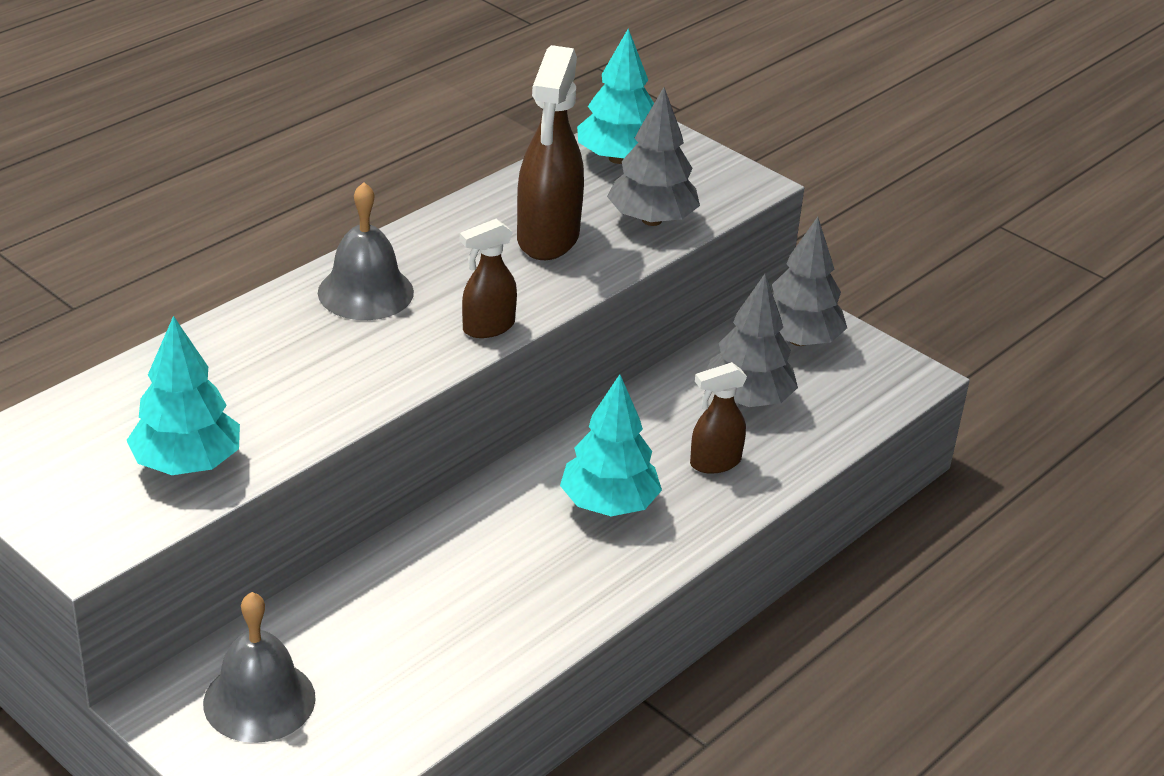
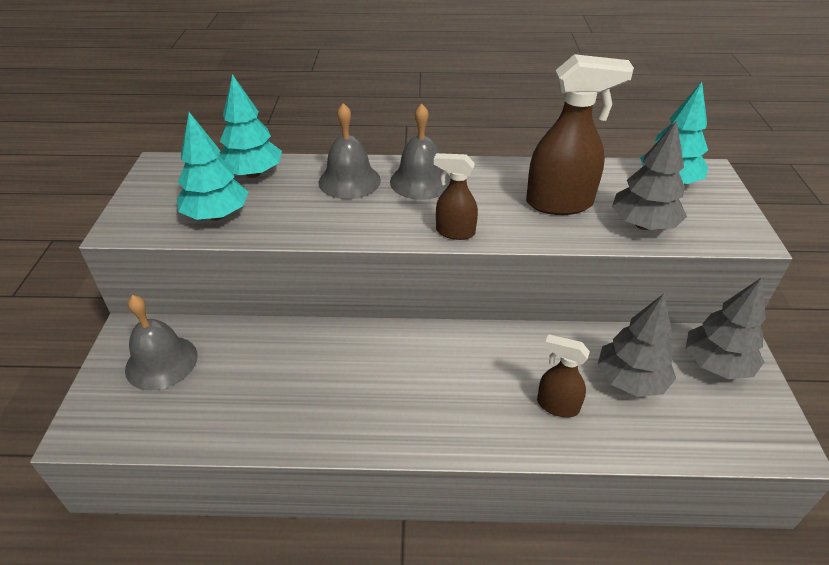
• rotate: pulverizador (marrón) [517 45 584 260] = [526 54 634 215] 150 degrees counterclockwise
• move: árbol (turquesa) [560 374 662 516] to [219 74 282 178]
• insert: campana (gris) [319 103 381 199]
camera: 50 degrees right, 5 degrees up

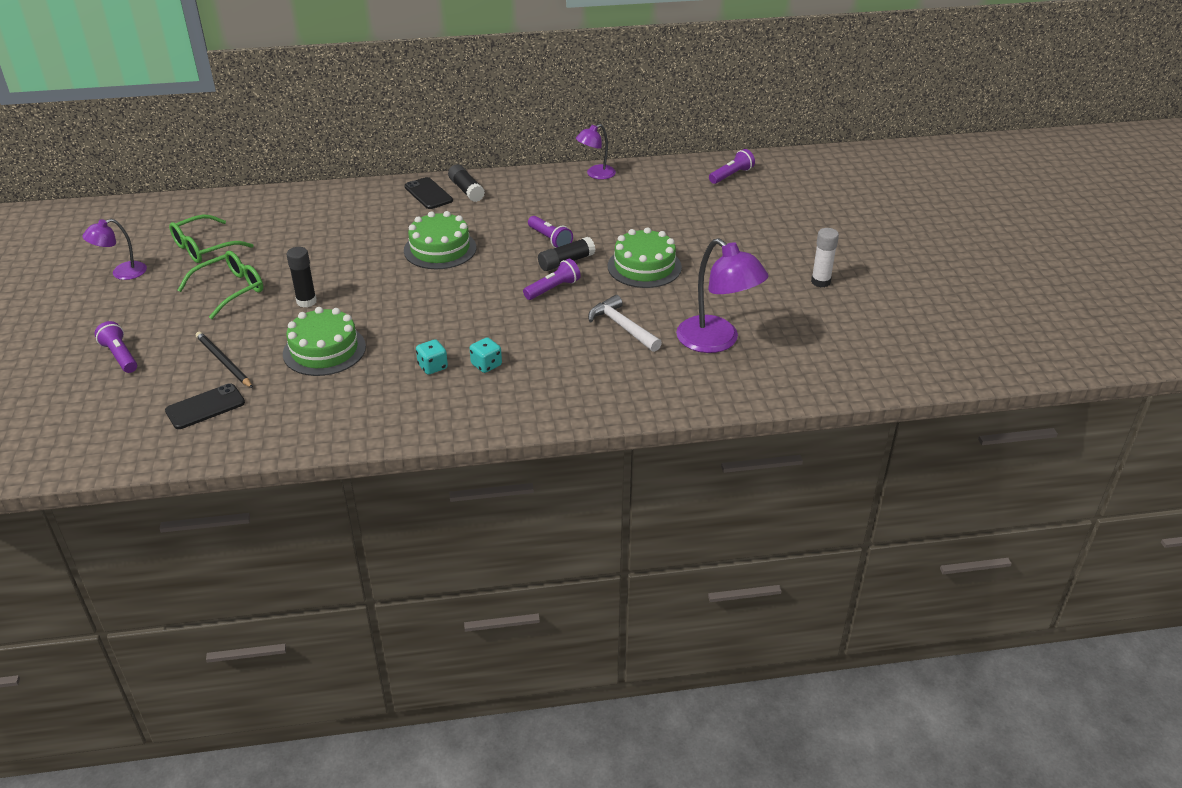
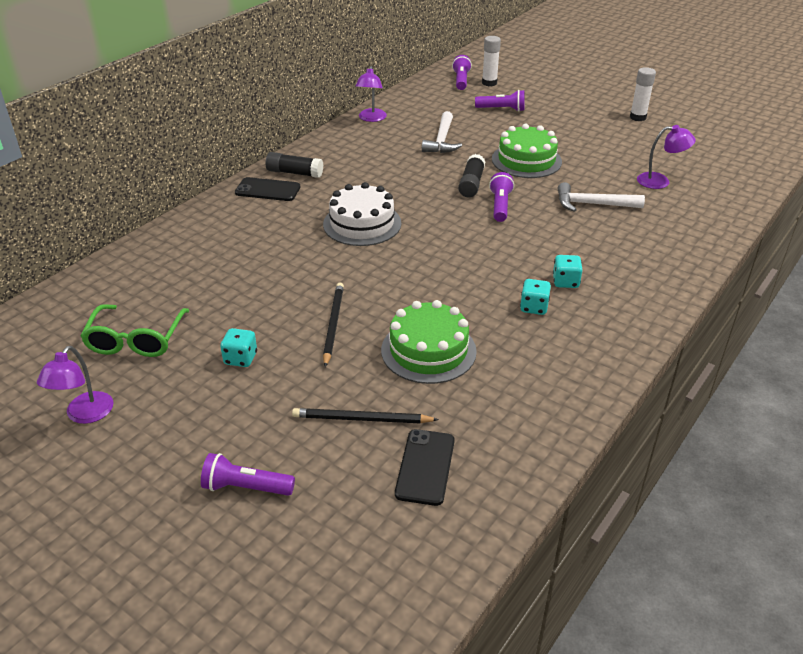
• replace: gafas (verde) [178 251 263 319] to dado (turquesa) [220 328 257 367]
• replace: barra de pegamento (negro) [286 247 317 307] to lápiz (negro) [323 282 344 367]
• recolor: tarta (verde) [404 211 476 269] to tarta (blanco) [323 182 401 246]
• move: lámpara de mano (morado) [528 216 573 248] to [475 90 524 112]
• resize: lámpara (morado) [676 238 768 353] = [637 125 696 189] x0.57
• insert: martillo (blanco) [422 111 462 153]
• insert: barra de pegamento (blanco) [482 36 501 86]
camera: 45 degrees left, 0 degrees up

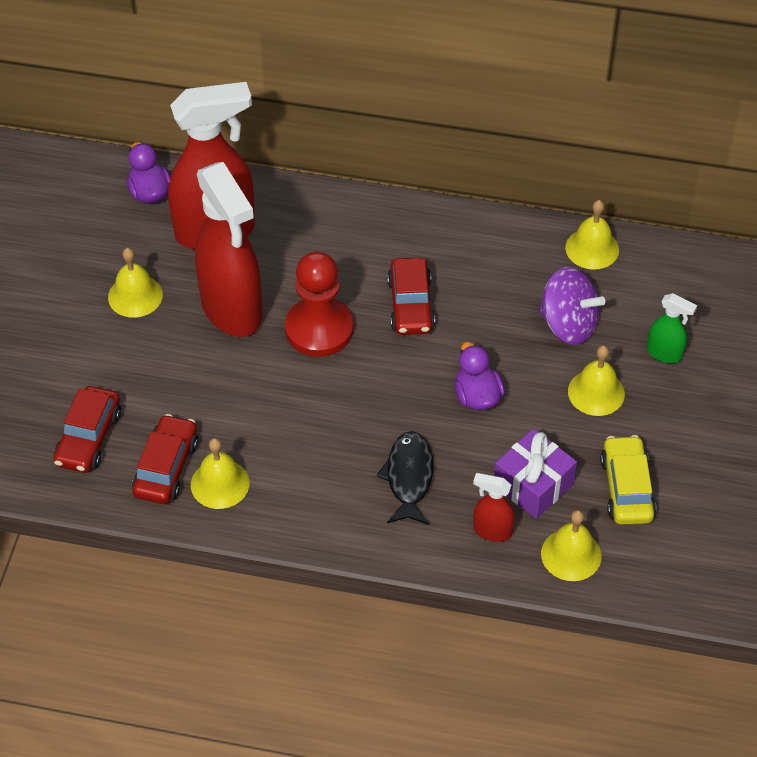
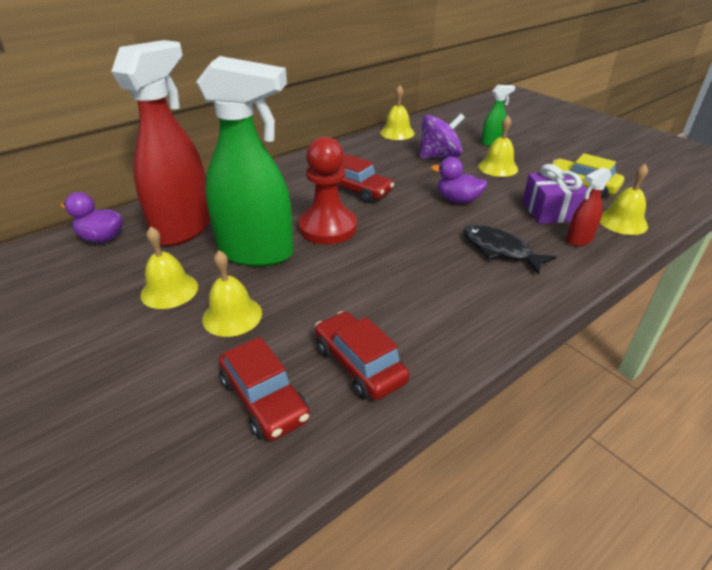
• move: campana (amarillo) [191 438 250 509] to [202 250 262 337]
• recolor: pulverizador (rojo) [195 162 262 337] to pulverizador (verde) [196 56 294 267]
camera: 50 degrees left, 15 degrees down

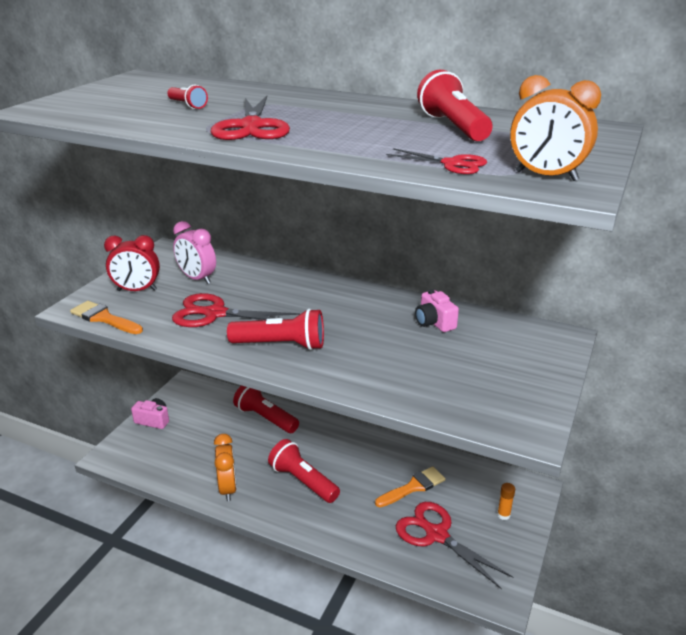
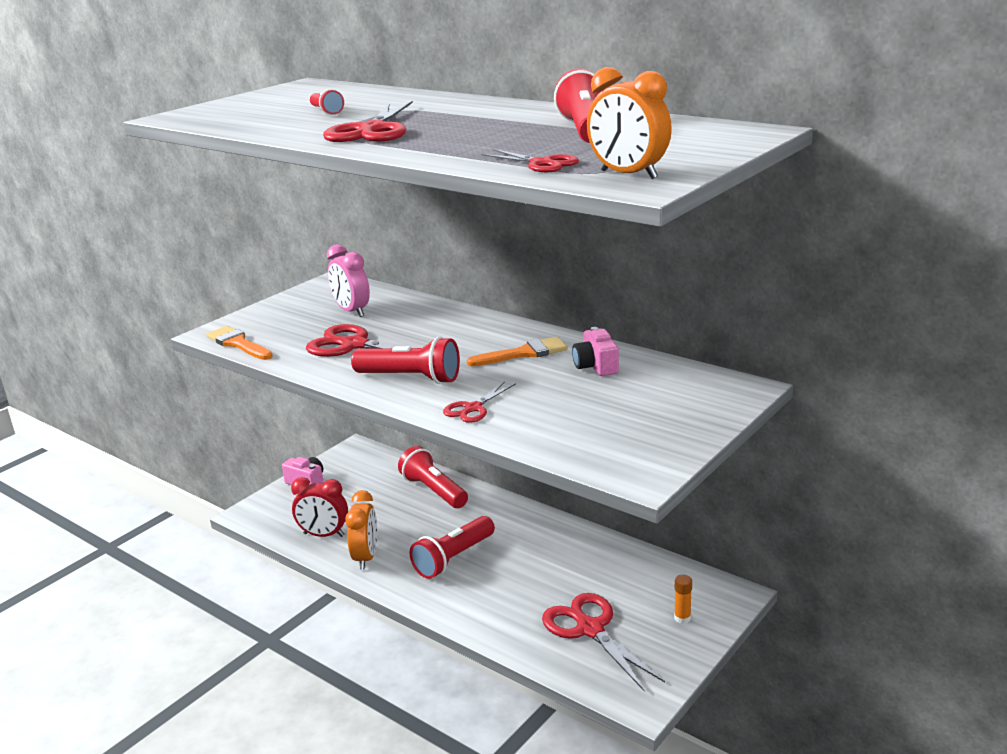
• move: despertador (rojo) [104 235 160 291] to [291 477 348 537]
• rotate: lámpara de mano (rojo) [268 439 340 503] = [410 516 495 579] 105 degrees counterclockwise
• move: pincel (naranja) [375 466 446 507] to [467 337 568 366]
• insert: tijeras (rojo) [443 381 516 423]
camera: 15 degrees right, 5 degrees down

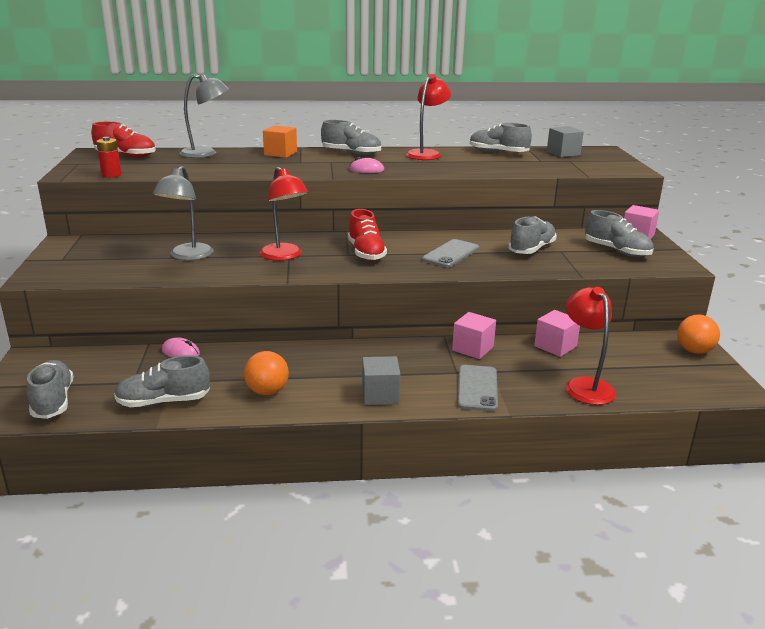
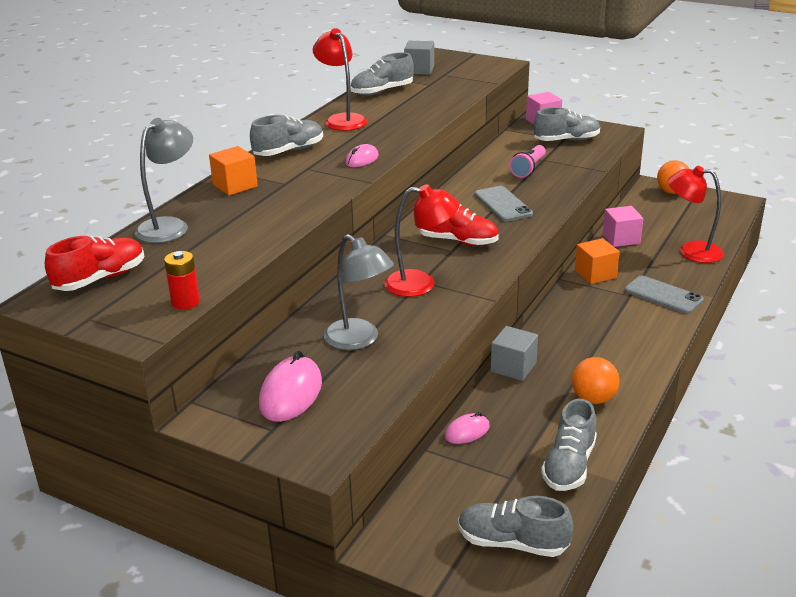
• move: cubo (gris) [362 356 400 405] to [491 326 538 381]
• recolor: cubo (rosa) [452 312 496 359] to cubo (naranja) [575 238 620 284]
• replace: zapato (gris) [508 216 557 254] to lámpara de mano (rosa) [509 145 546 178]
• insert: ratón (rosa) [259 351 322 422]
camera: 55 degrees left, 5 degrees up

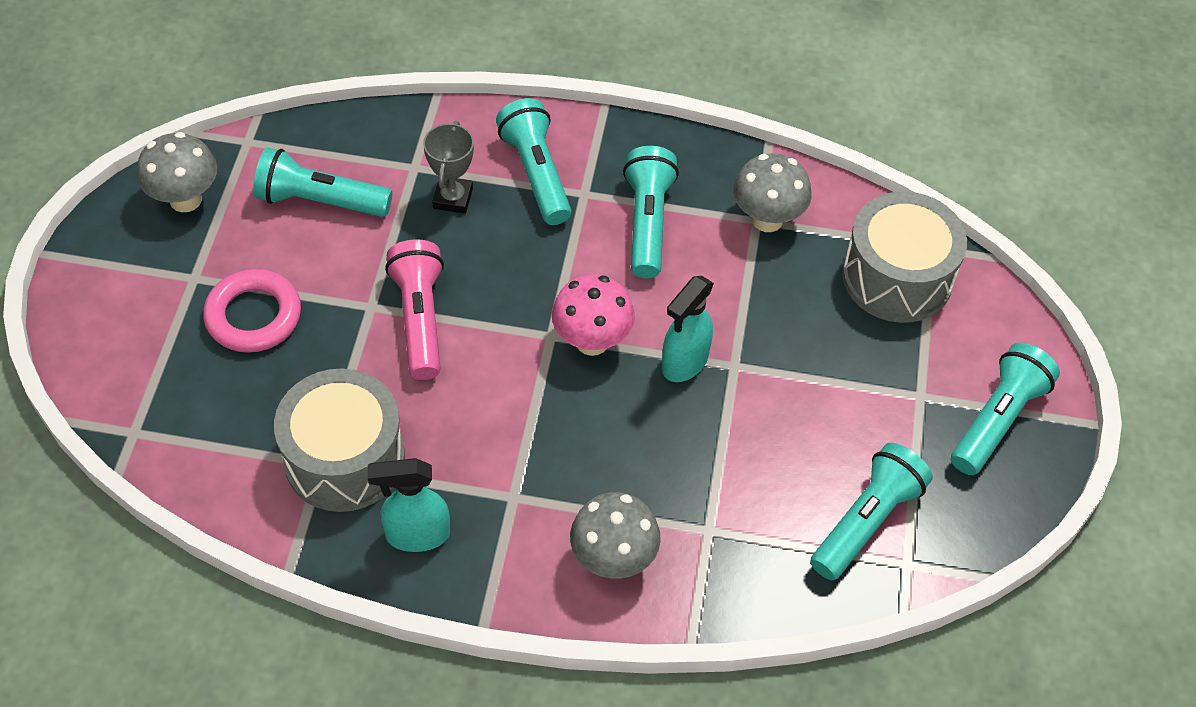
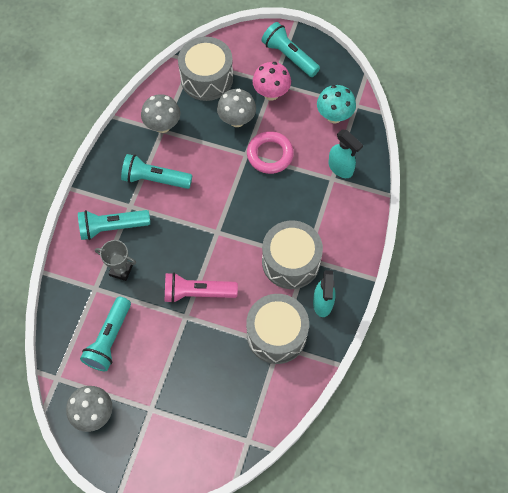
• move: anillo (rosa) [203 269 301 353] to [247 131 294 174]
• move: seta (rosa) [552 275 635 356] to [252 62 291 100]
• move: seta (gris) [570 492 661 579] to [217 89 256 127]
• move: pulverizador (turquesa) [662 276 714 382] to [329 130 363 178]
• replace: lámpara de mano (turquesa) [810 442 933 580] to seta (turquesa) [317 85 356 123]
• insert: tambor (gris) [262 221 323 289]
camera: 80 degrees left, 10 degrees up

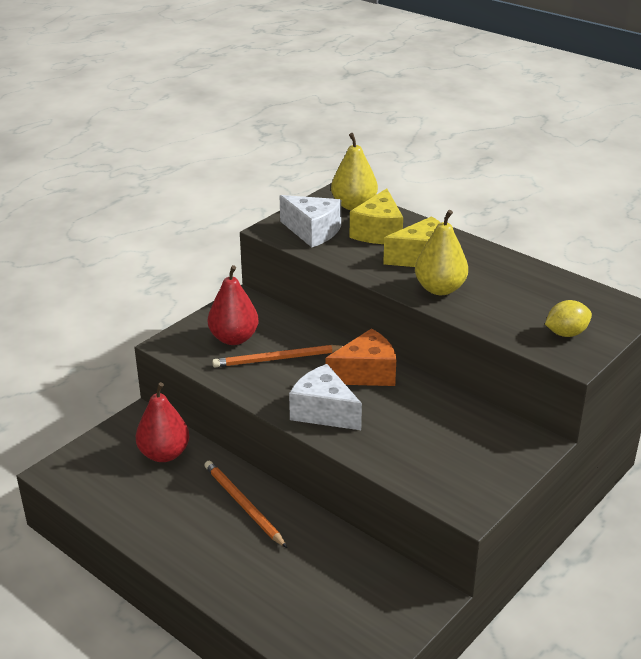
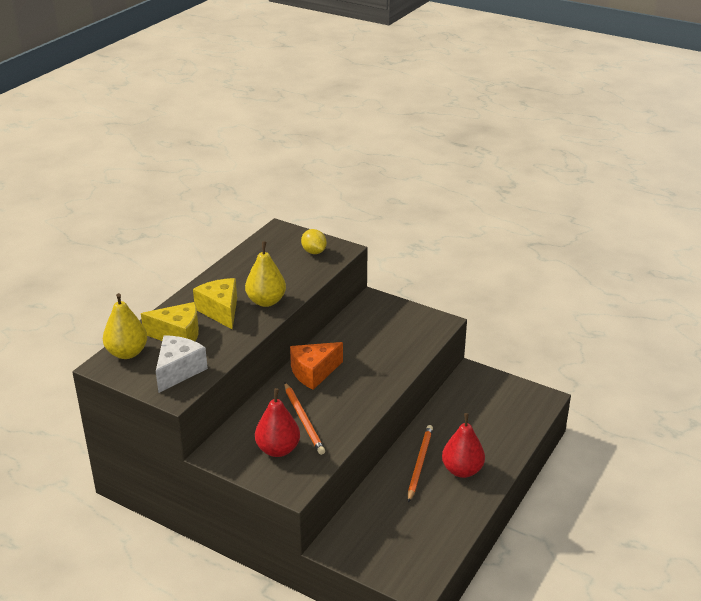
• move: pera (rojo) [136 382 190 462] to [442 413 485 478]
• rotate: lápiz (naranja) [204 461 287 548] = [408 425 433 503] 150 degrees clockwise
• delete: queso (blanco) [289 364 362 430]
• rotate: queso (naranja) [326 328 396 386] = [290 342 343 390] 90 degrees counterclockwise
camera: 100 degrees left, 0 degrees up

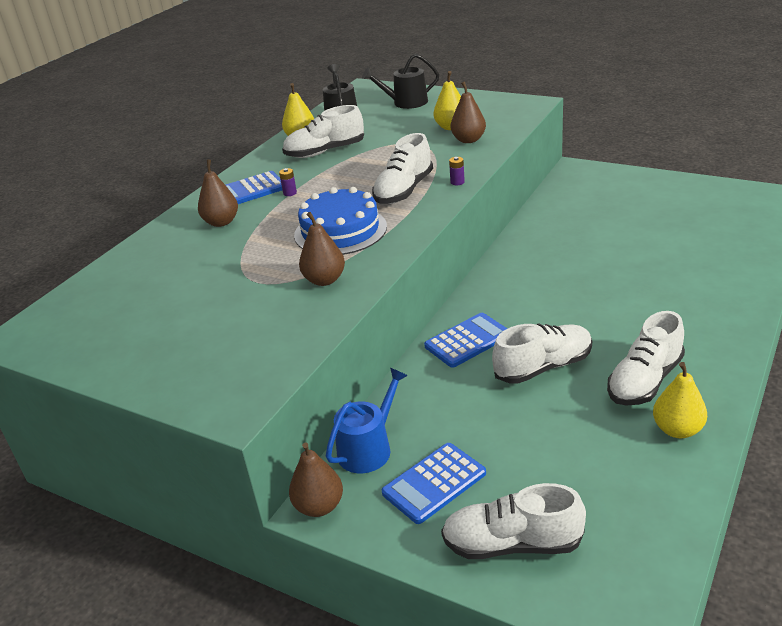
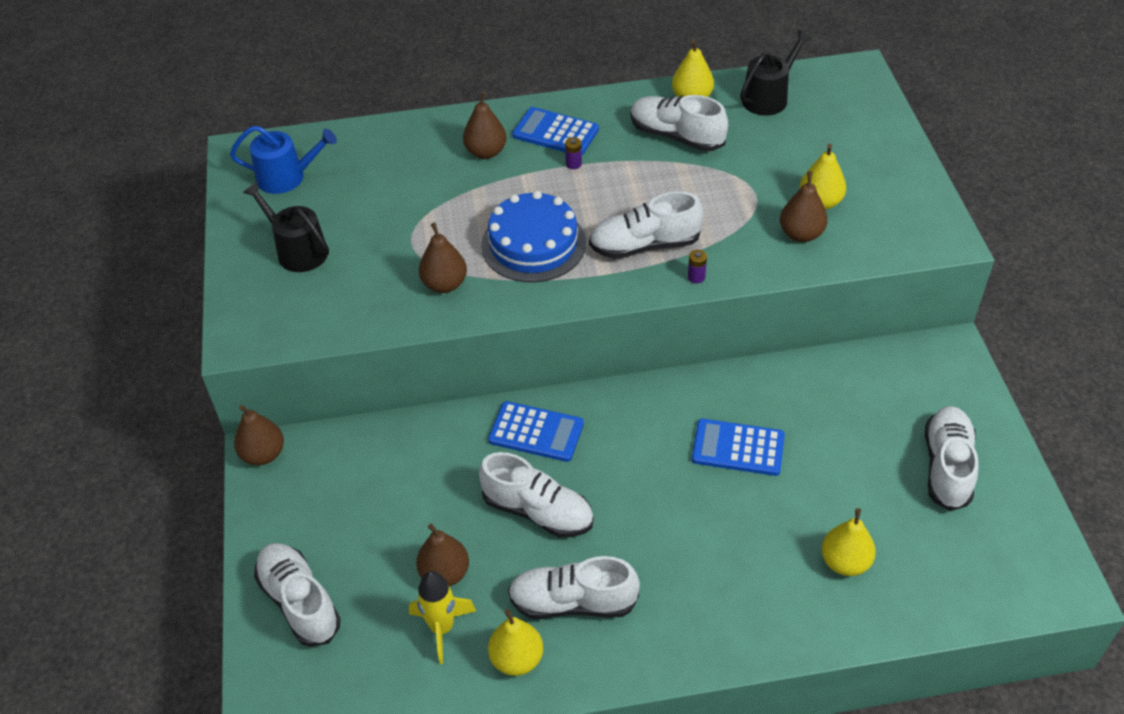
• move: regadera (azul) [326 368 408 473] to [230 126 337 194]
• move: regadera (negro) [362 54 439 109] to [243 182 329 272]
• move: calculadora (azul) [382 443 486 524] to [692 419 785 476]
• insert: cohete (amarillo) [409 571 476 664]
• insert: pera (marrón) [416 524 469 586]
• insert: pera (amarillo) [821 508 876 576]
• insert: zapato (blanco) [925 406 978 511]
camera: 50 degrees right, 15 degrees up

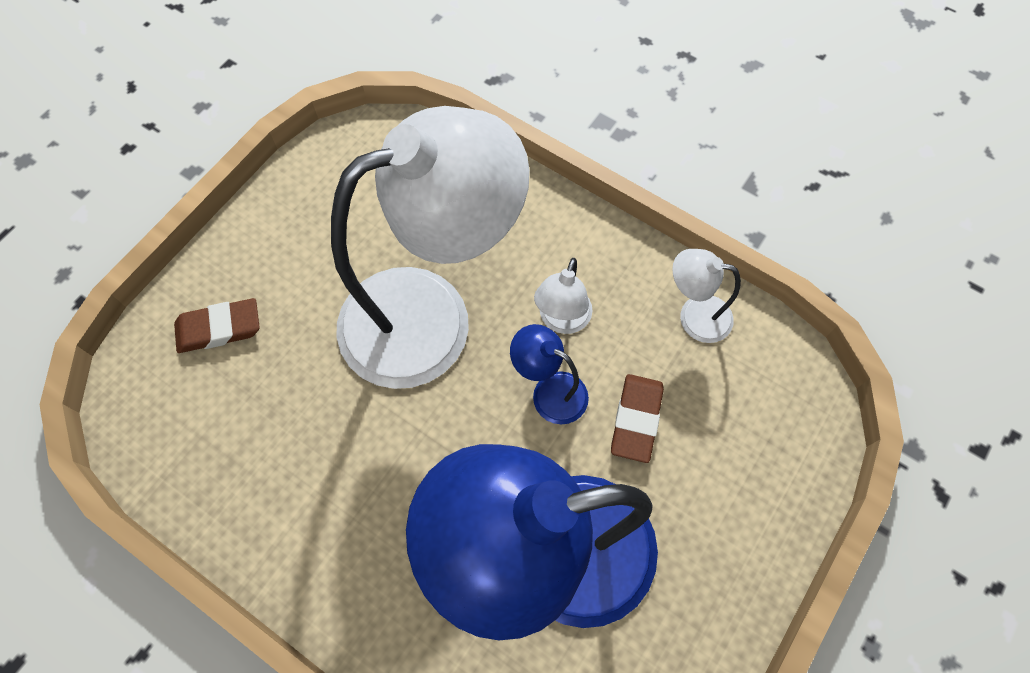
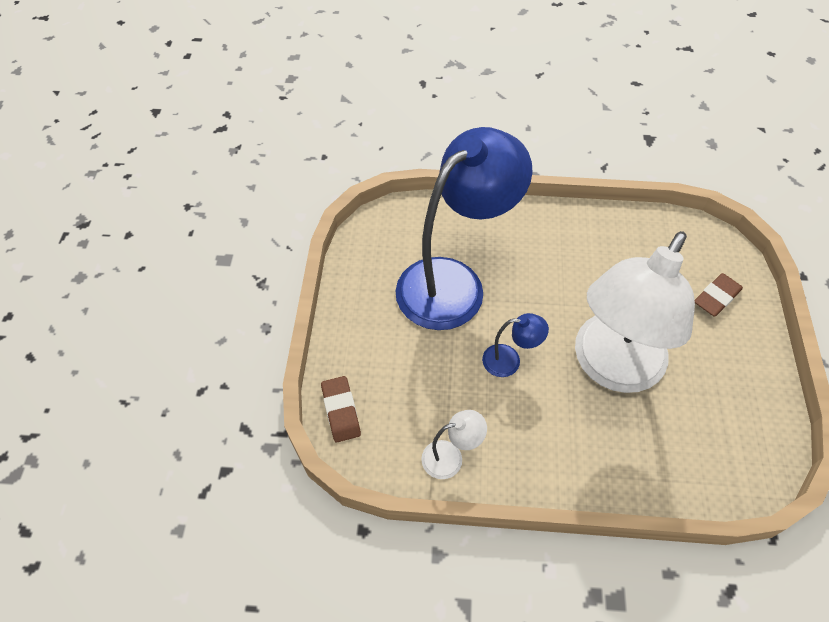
• delete: lámpara (blanco) [534 258 592 334]
• move: goma de borrar (marrón) [611 374 664 463] to [321 376 361 442]
camera: 150 degrees right, 10 degrees down

